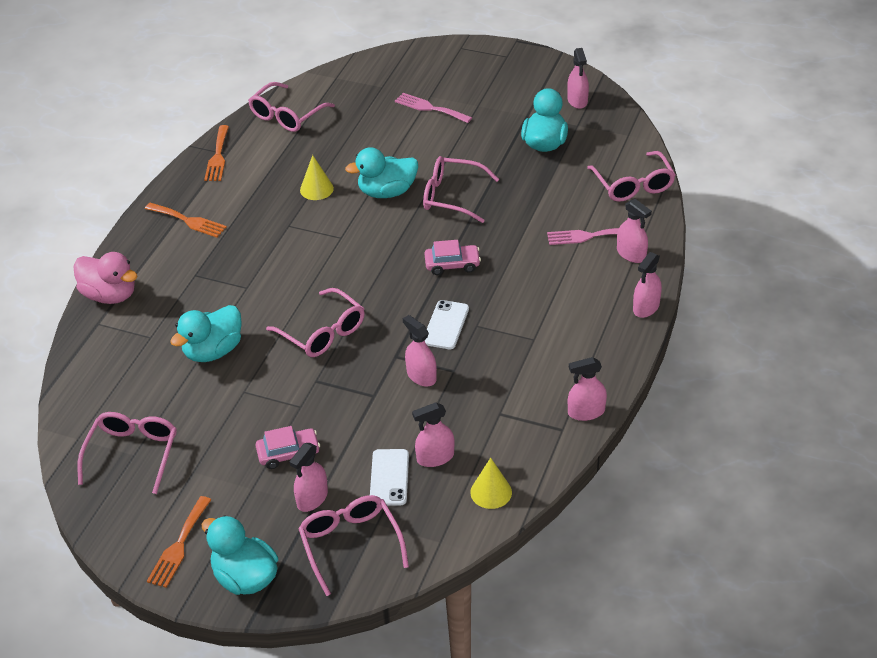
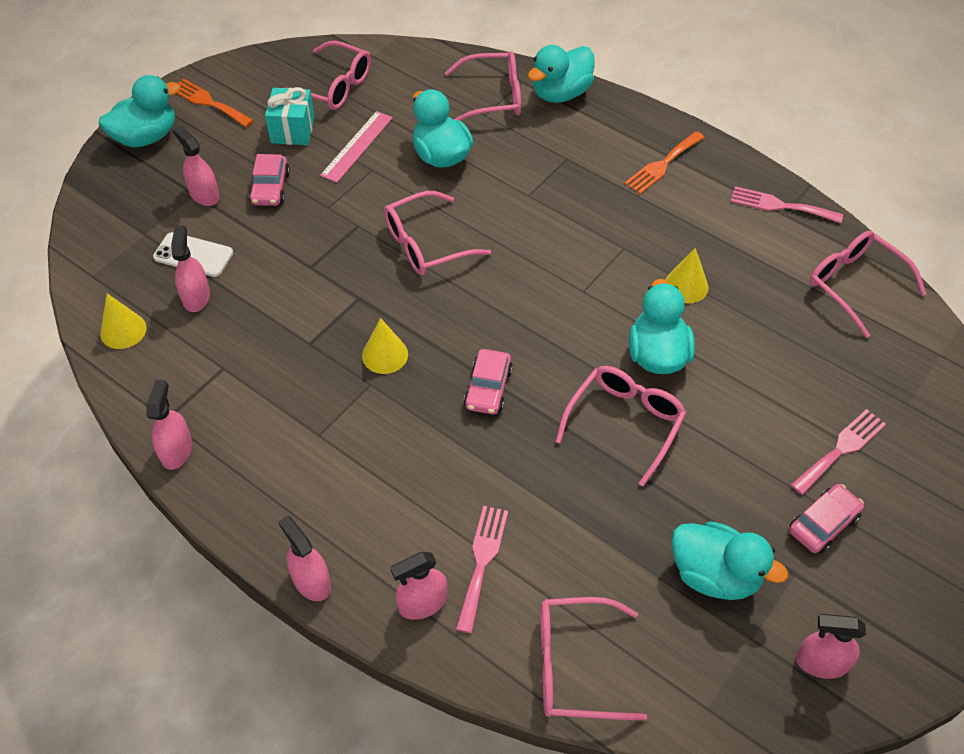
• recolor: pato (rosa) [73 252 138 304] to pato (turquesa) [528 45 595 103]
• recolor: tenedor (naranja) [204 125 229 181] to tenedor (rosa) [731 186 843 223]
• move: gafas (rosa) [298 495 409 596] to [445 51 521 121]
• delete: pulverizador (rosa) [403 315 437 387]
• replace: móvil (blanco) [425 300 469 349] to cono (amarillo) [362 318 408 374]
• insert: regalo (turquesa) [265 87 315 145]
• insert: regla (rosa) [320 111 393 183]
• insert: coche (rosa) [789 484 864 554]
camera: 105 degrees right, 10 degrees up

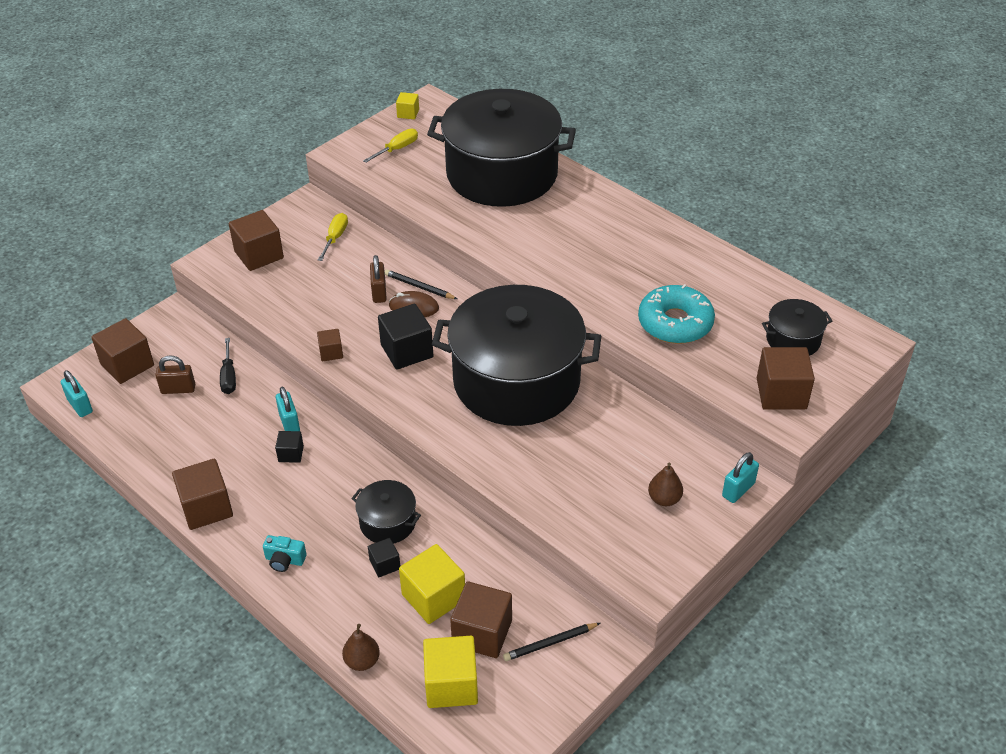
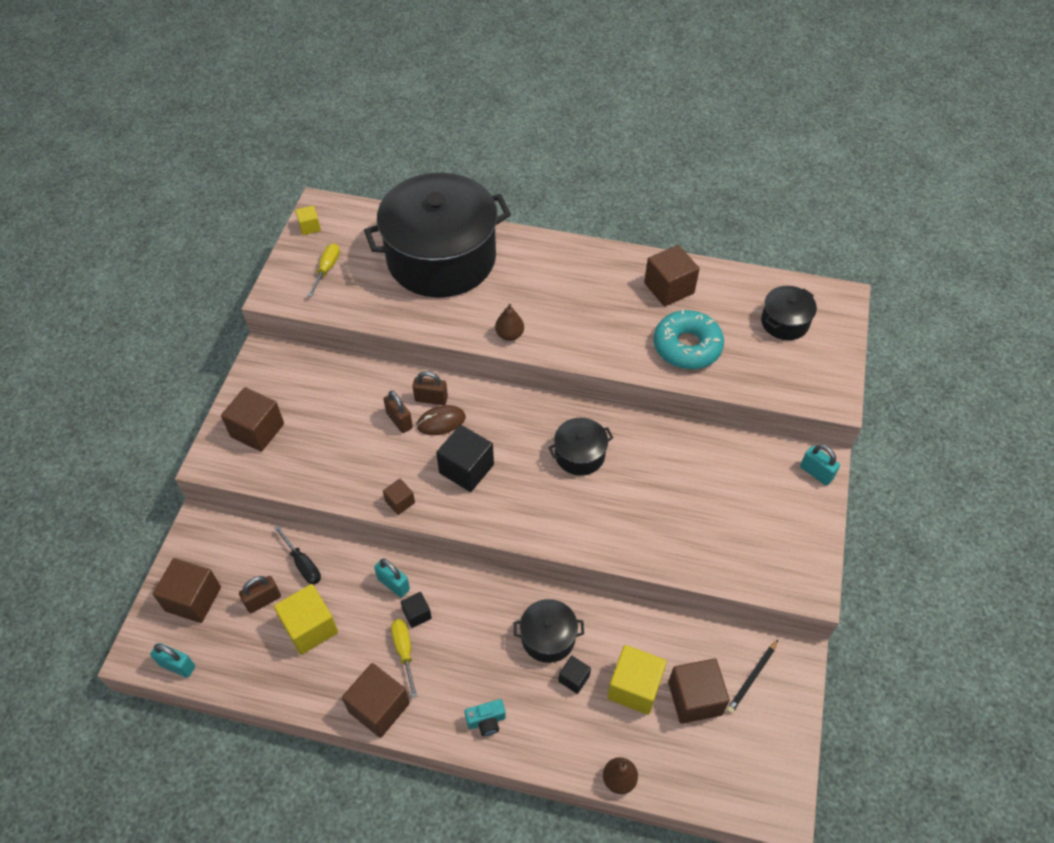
• move: destornillador (amarillo) [318 213 348 261] to [391 619 417 698]
• replace: lápiz (negro) [385 269 457 299] to candado (marrón) [413 371 448 405]
• move: cubo (amarillo) [423 636 478 708] to [274 584 338 655]
• resize: olla (negro) [432 285 601 426] = [548 418 613 476] x0.42
• move: pera (marrón) [648 462 683 506] to [495 304 524 341]
• rotate: candado (turquesa) [722 452 759 503] = [800 444 840 486] 60 degrees counterclockwise
• move: cubo (marrón) [757 347 815 410] to [644 245 699 306]
camera: 30 degrees left, 10 degrees up

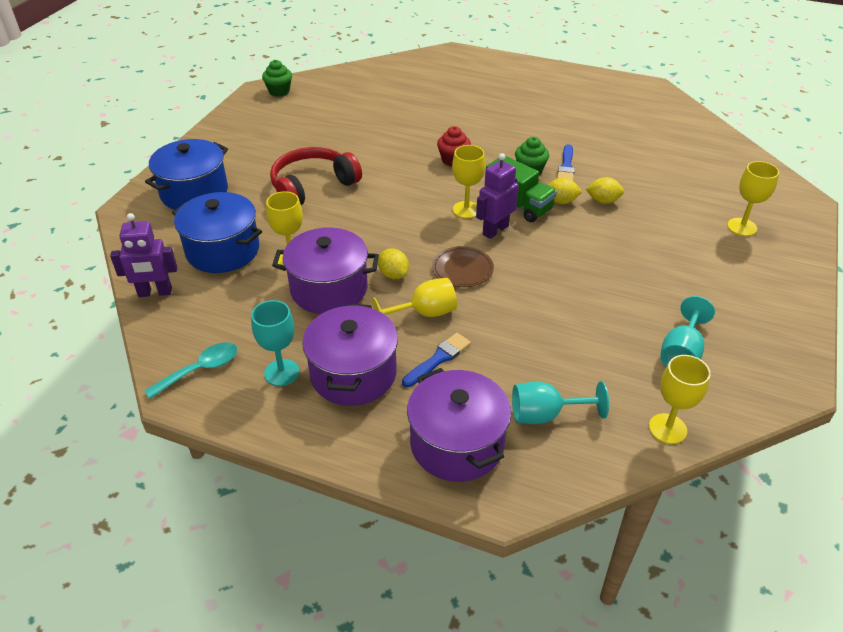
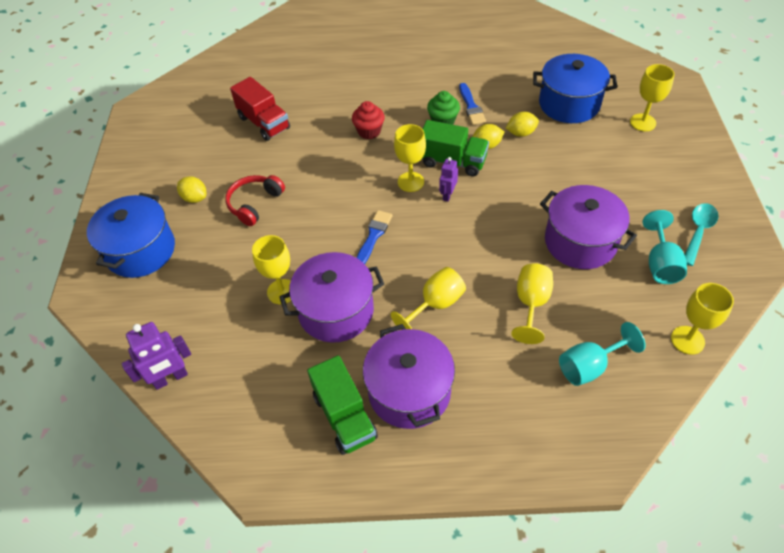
• move: cuchara (turquesa) [144 342 237 399] to [685 203 719 266]
• move: olla (azul) [172 192 262 273] to [533 54 617 123]
• replace: copa (turquesa) [251 300 299 386] to camión (verde) [307 355 378 455]
• delete: magdalena (verde) [262 60 292 97]
• resize: auriculares (rojo) [270 147 362 205] = [225 175 285 226] x0.66
• move: limón (amarillo) [378 248 409 279] to [177 177 206 203]
• move: pincel (azul) [402 333 471 387] to [356 210 392 264]
• move: olla (morado) [407 368 511 482] to [540 185 637 269]
• delete: plato (marrón) [432 246 494 287]
• resize: robot (morado) [476 153 519 239] = [439 157 458 202] x0.62
• insert: camión (rojo) [230 77 290 141]
• insert: copa (amarillo) [511 263 553 344]
camera: 20 degrees left, 10 degrees up

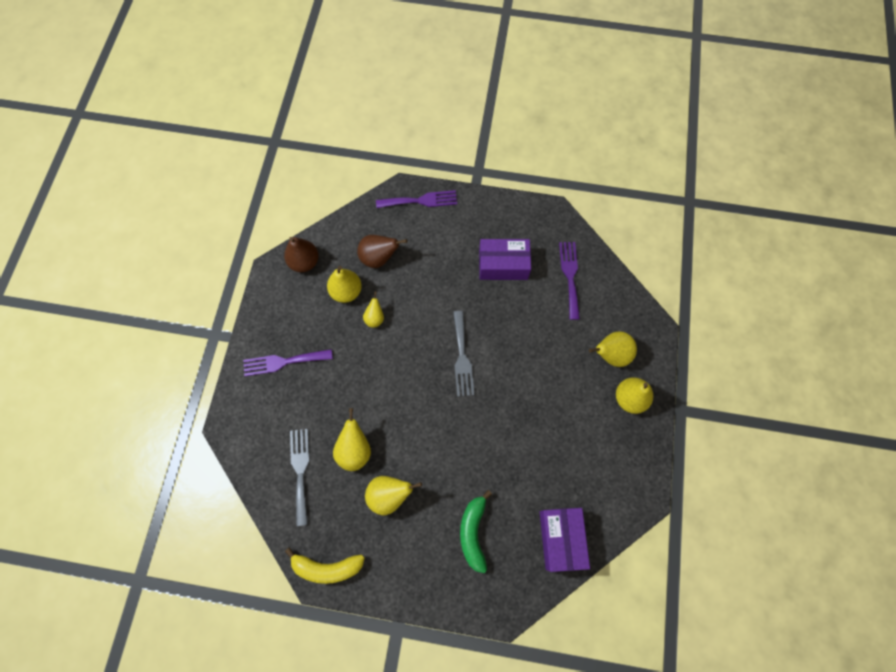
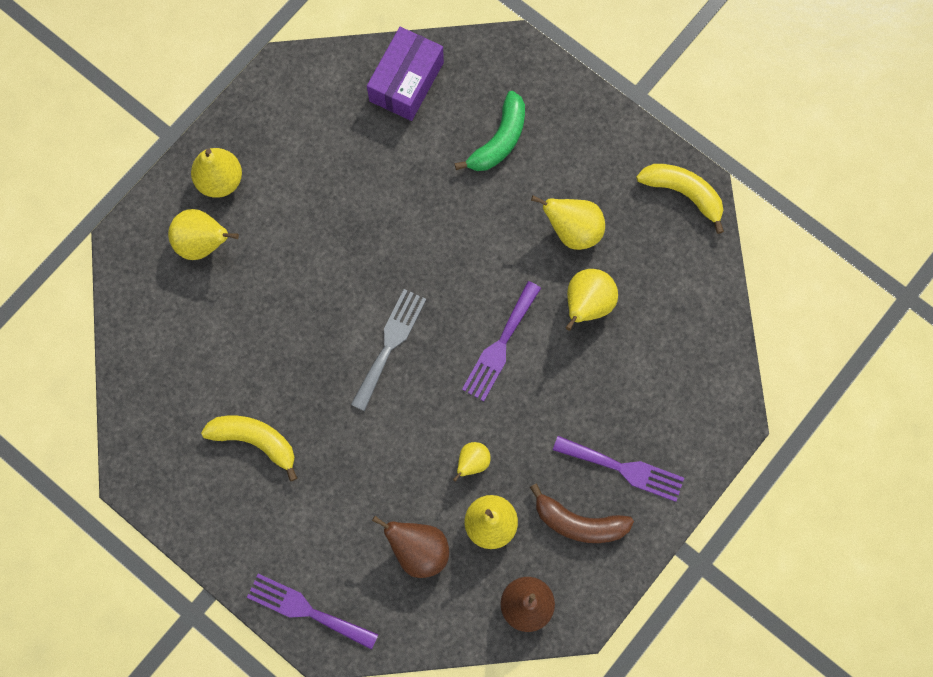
• delete: tenedor (gris) [290 429 309 526]
• replace: caja (morado) [479 239 531 280] to plátano (amarillo) [201 416 297 481]
• move: tenedor (morado) [559 242 580 320] to [462 281 541 401]
• insert: plátano (marrón) [530 483 634 543]
camera: 150 degrees left, 5 degrees up

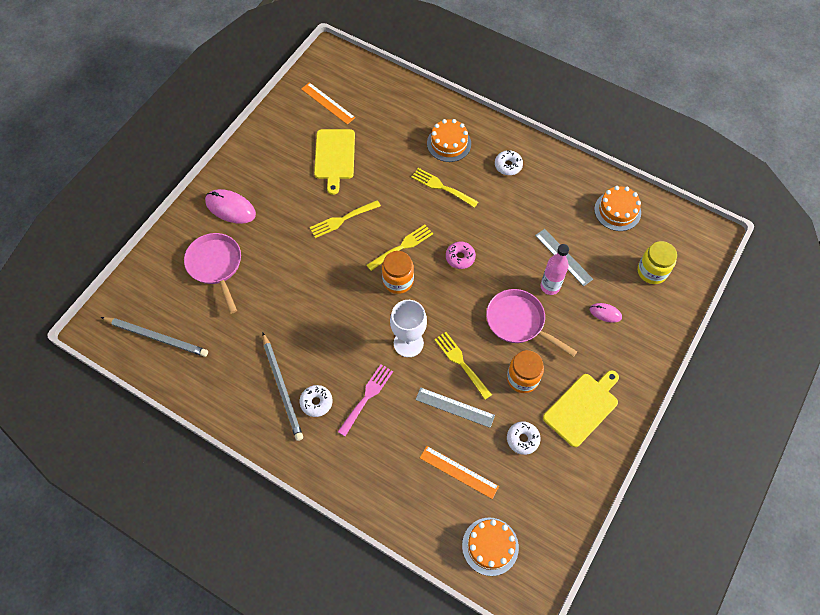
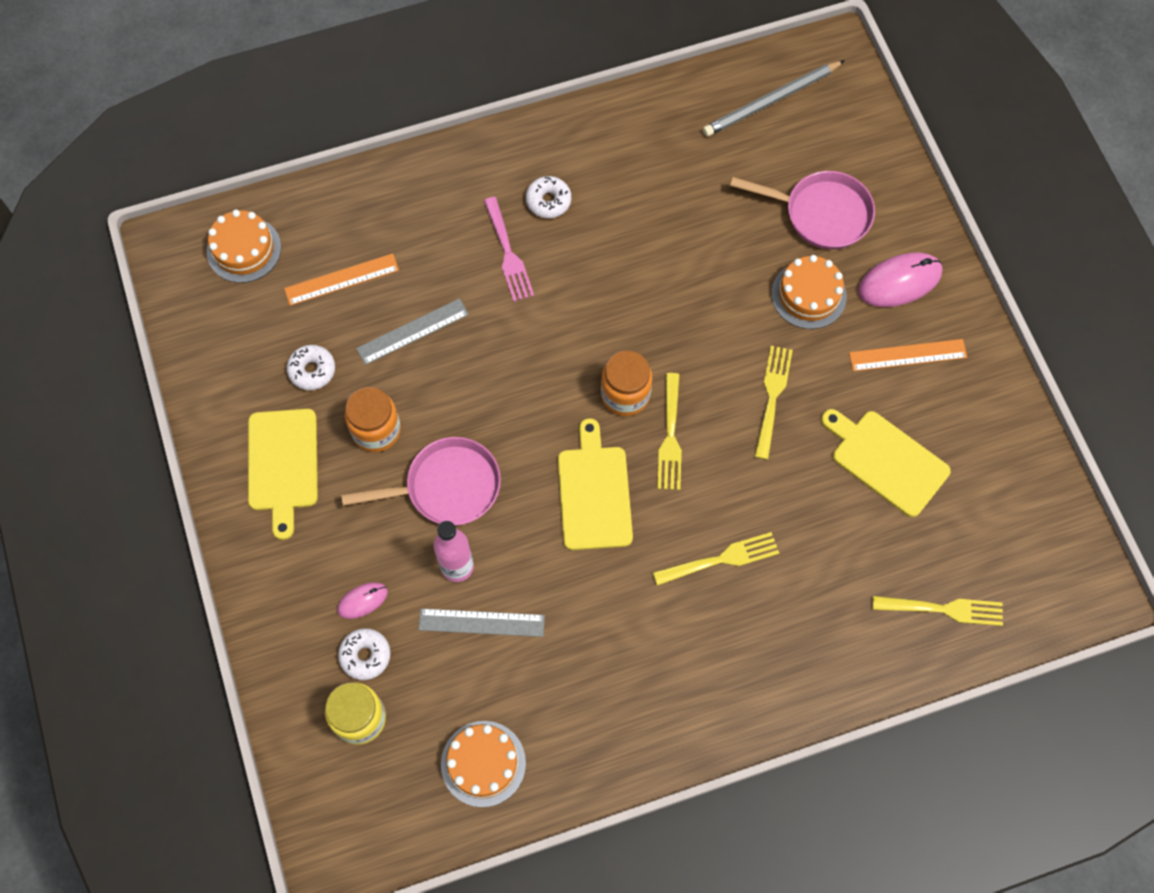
• delete: lápiz (gris) [262 333 303 441]
• move: regla (naranja) [301 82 356 125] to [849 339 967 371]
• delete: copa (blanco) [390 300 427 357]
• move: tarta (naranja) [427 119 471 162] to [771 255 847 329]
• move: tenedor (amarillo) [434 332 492 400] to [873 596 1003 626]
• replace: rosquilla (rosa) [446 242 476 269] to tabla de cortar (amarillo) [558 418 633 550]
• move: rosquilla (blanco) [495 150 523 175] to [338 628 391 680]
camera: 130 degrees right, 5 degrees up

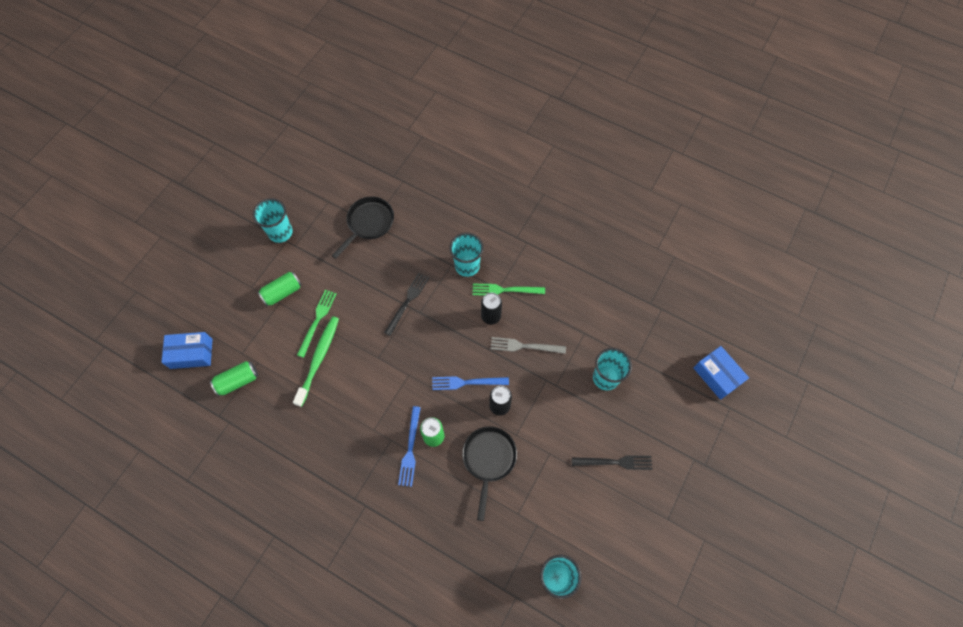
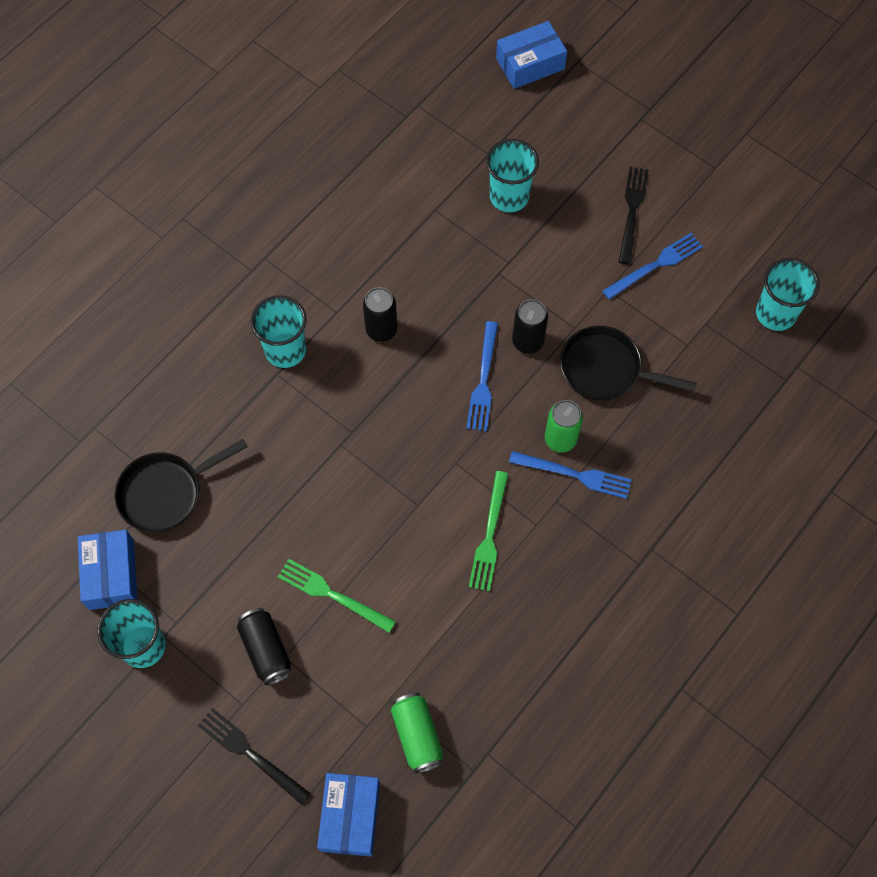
• recolor: lata (verde) [257 272 302 306] to lata (negro) [237 608 292 685]
• delete: cepillo de dientes (verde) [293 316 339 407]
• rotate: sartén (negro) [332 197 394 259] = [114 439 248 532] 75 degrees counterclockwise
• move: tenedor (negro) [384 273 429 336] to [198 708 311 805]
• move: tenedor (verde) [473 284 545 295] to [469 471 508 591]
• delete: tenedor (gris) [491 337 566 354]
• insert: caja (azul) [78 530 138 610]
• insert: tenedor (azul) [603 233 703 300]
camera: 80 degrees left, 0 degrees up

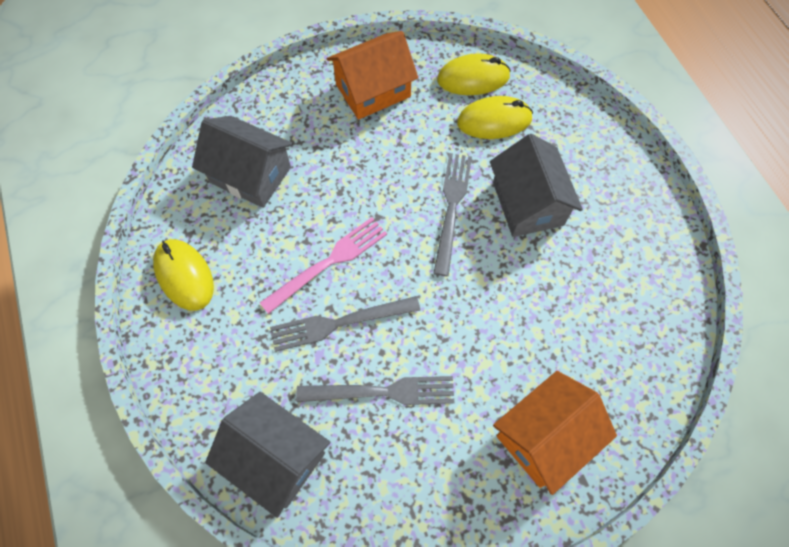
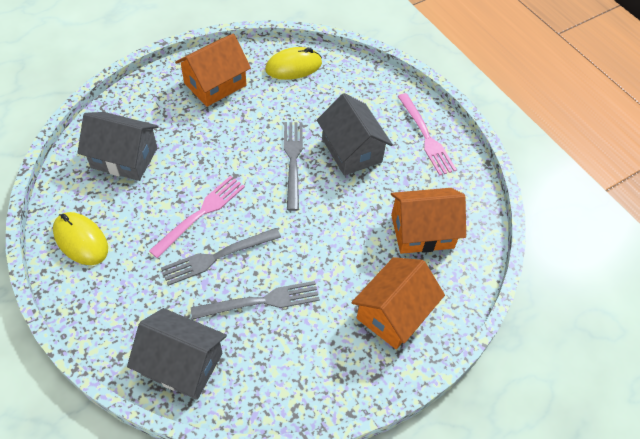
• delete: ratón (amarillo) [457 96 533 139]
• insert: casa (naranja) [391 188 466 254]
• insert: tenedor (rosa) [398 93 457 176]
camera: 15 degrees left, 10 degrees down

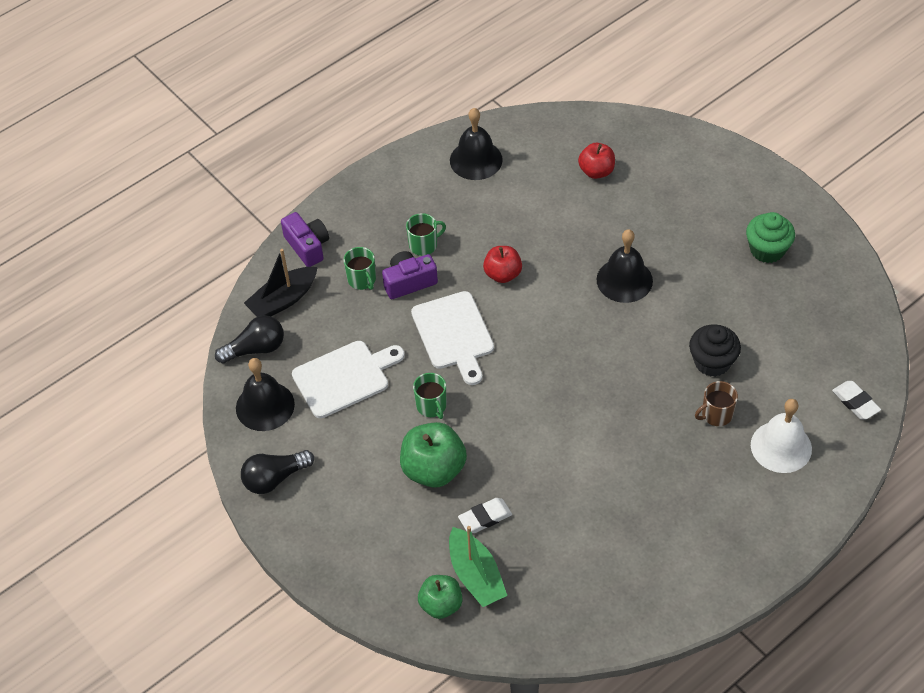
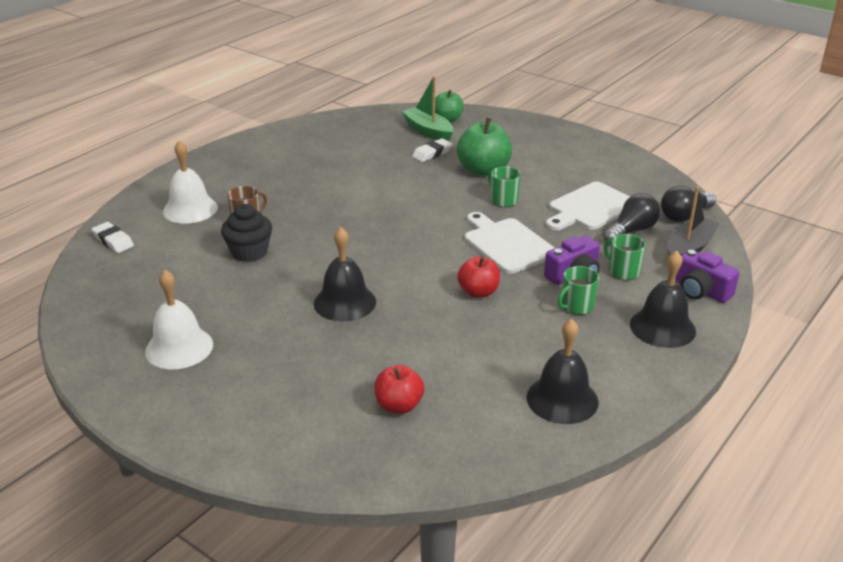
• move: campana (negro) [236 358 295 431] to [630 250 696 348]
• move: bombilla (negro) [241 450 314 494] to [603 193 660 244]
• replace: magdalena (verde) [746 212 795 263] to campana (blanco) [145 270 213 369]
camera: 165 degrees right, 20 degrees down

